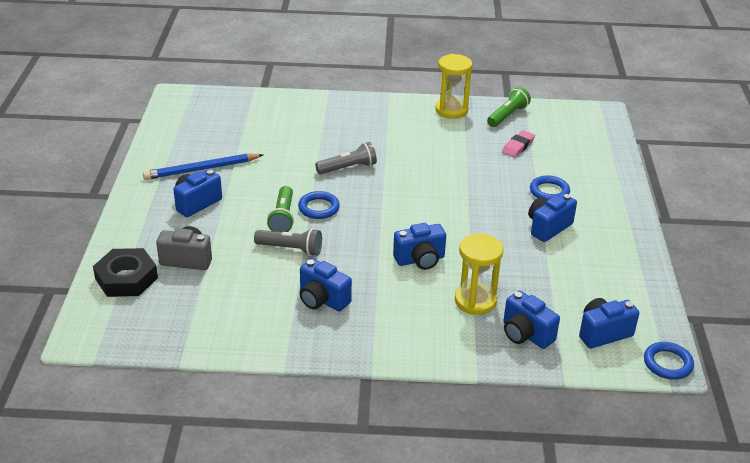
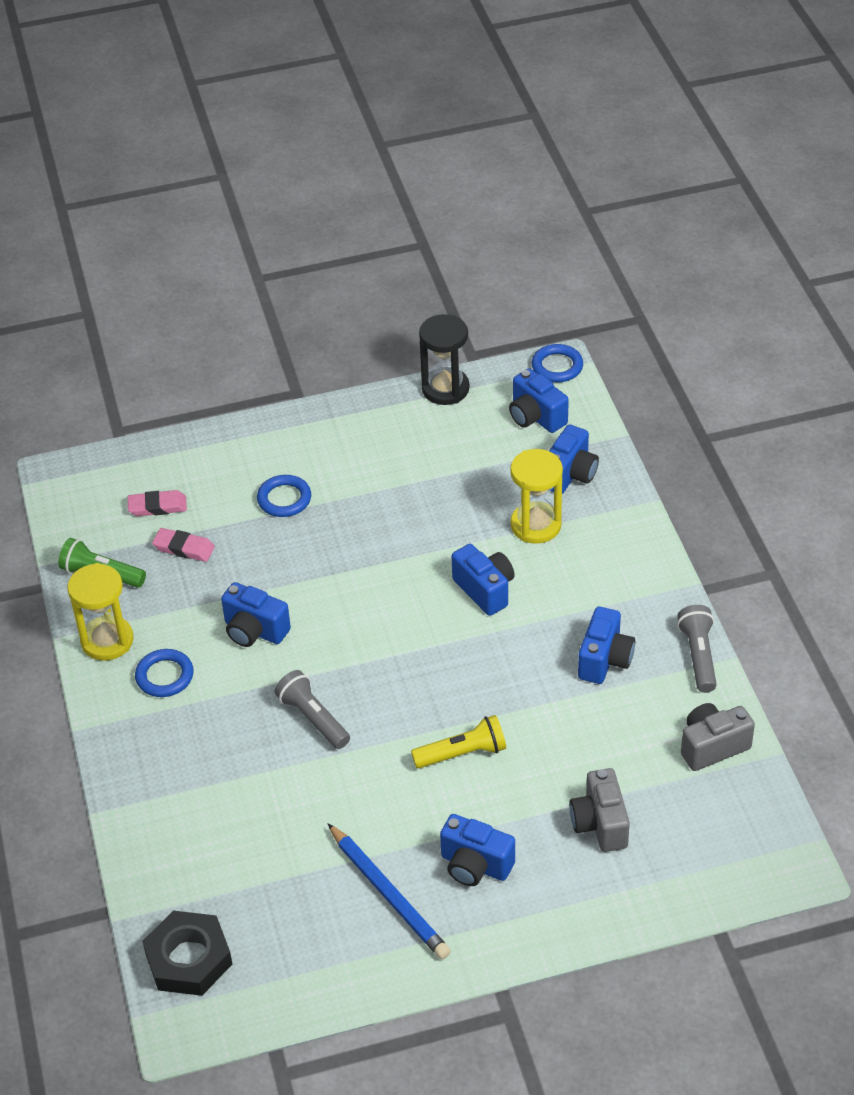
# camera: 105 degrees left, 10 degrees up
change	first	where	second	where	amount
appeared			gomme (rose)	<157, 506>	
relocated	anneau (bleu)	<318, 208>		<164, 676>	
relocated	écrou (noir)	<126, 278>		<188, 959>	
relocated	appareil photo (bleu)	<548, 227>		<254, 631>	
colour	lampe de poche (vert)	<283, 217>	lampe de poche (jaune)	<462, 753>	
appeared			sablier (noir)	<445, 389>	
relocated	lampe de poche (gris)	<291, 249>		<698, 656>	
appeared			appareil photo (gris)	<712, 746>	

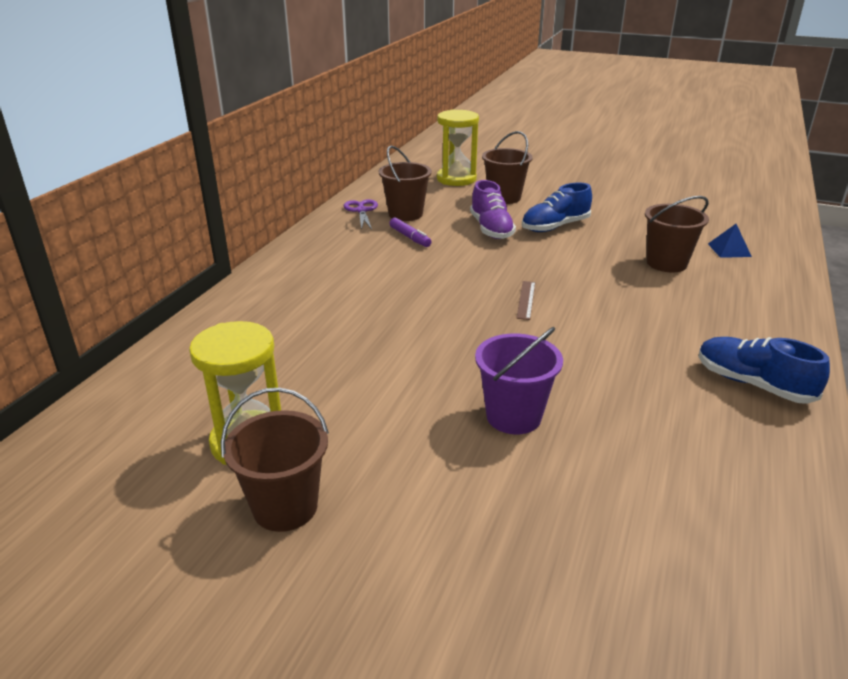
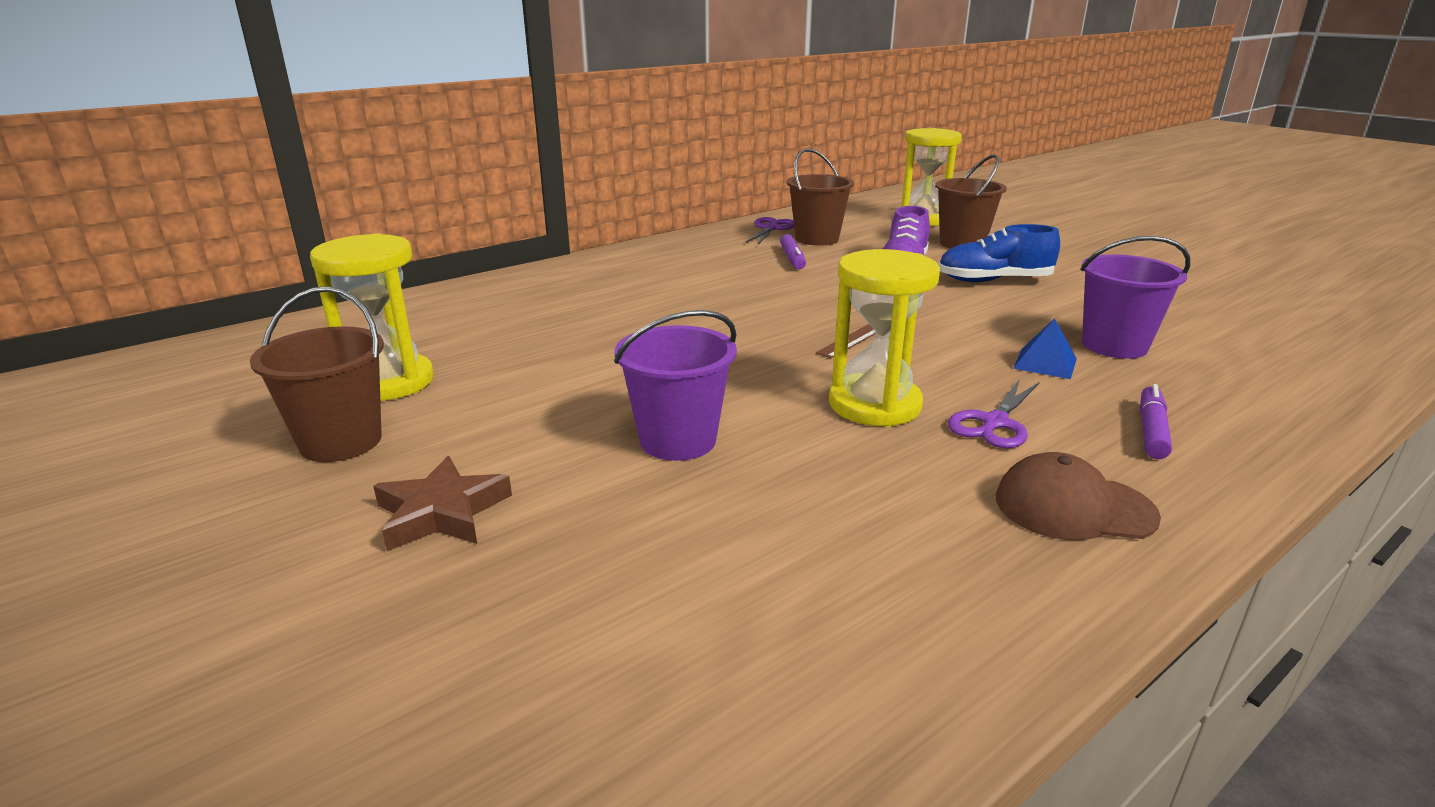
# camera: 30 degrees right, 5 degrees down
change	first	where	second	where	amount
appeared			étoile (marron)	<442, 512>	
appeared			sablier (jaune)	<874, 405>	
appeared			ciseaux (violet)	<994, 423>	
exchanged	chaussure (bleu)	<753, 384>	casquette (marron)	<1073, 507>	
relocated	pyramide (bleu)	<729, 250>		<1045, 363>	
colour	seau (marron)	<666, 263>	seau (violet)	<1114, 346>	
appeared			feutre (violet)	<1151, 431>	

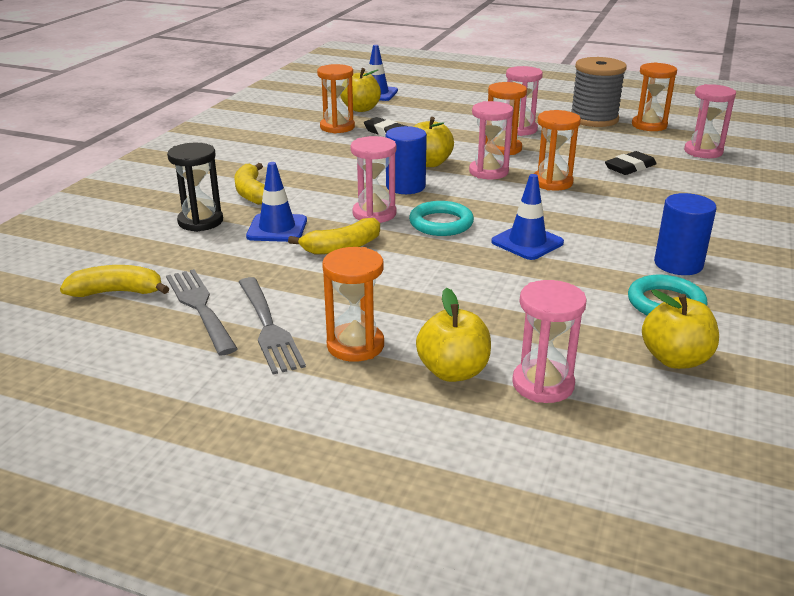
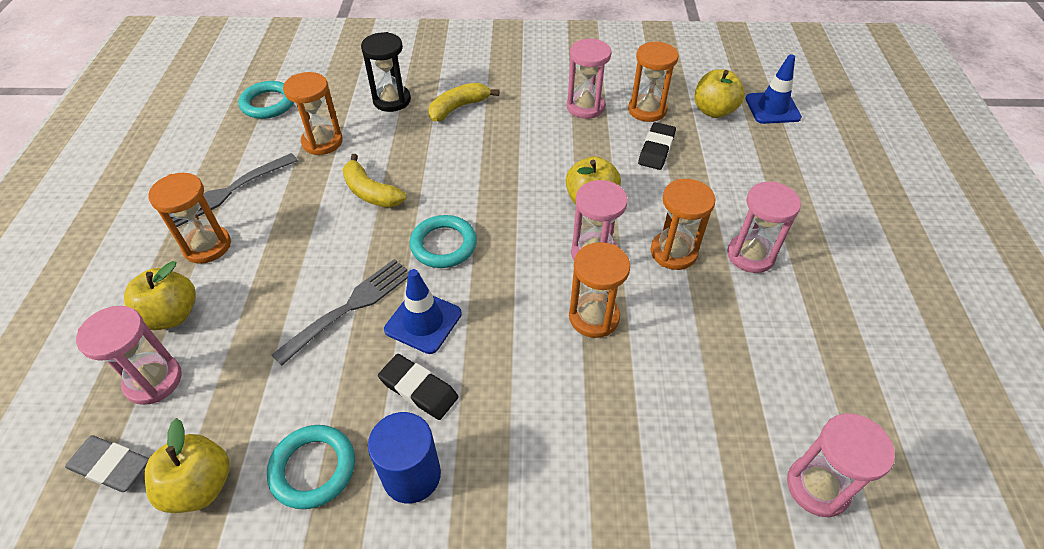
# camera: 70 degrees right, 20 degrees up
change	first	where	second	where	amount
appeared			gomme (gris)	<111, 466>	
exchanged	banane (jaune)	<117, 292>	anneau (turquoise)	<268, 103>	
relocated	fourchette (gris)	<200, 307>		<350, 307>	
relocated	sablier (orange)	<649, 125>		<322, 142>	
relocated	gomme (noir)	<630, 167>		<419, 389>	
relocated	sablier (rose)	<374, 214>		<585, 107>	
missing	cône de chantier (bleu)	<277, 228>			
missing	cylindre (bleu)	<405, 186>			
missing	bobine (gris)	<594, 119>			

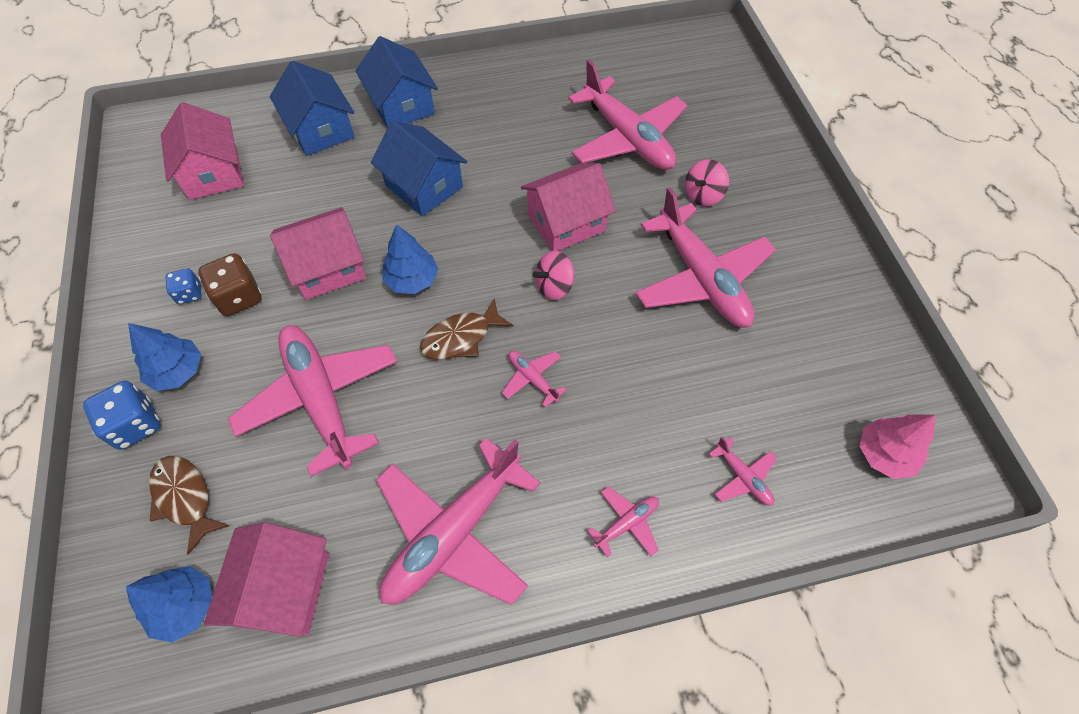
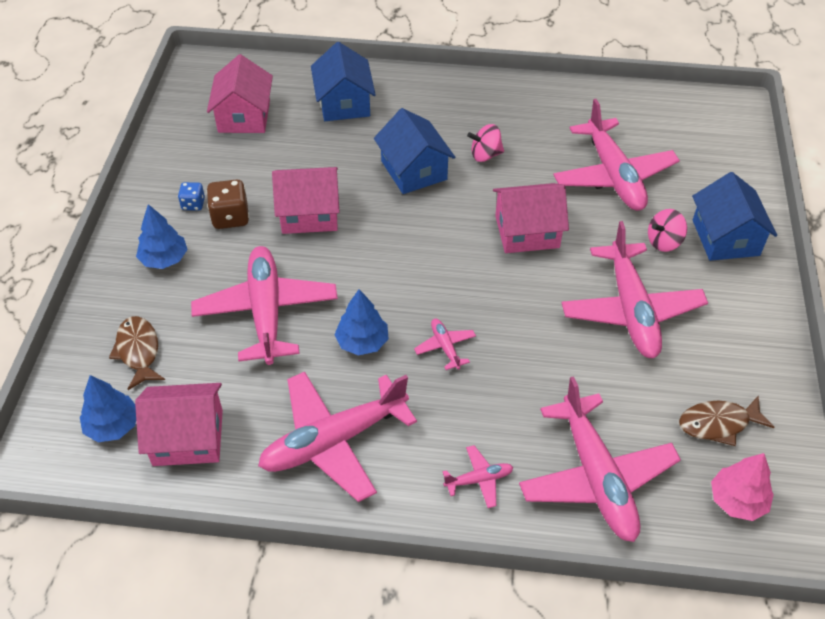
# camera: 20 degrees right, 10 degrees down
change	first	where	second	where	amount
spun	maison (rose)	<283, 589>		<188, 437>	60 degrees clockwise
relocated	arbre (bleu)	<412, 280>		<362, 342>	
relocated	toupie (rose)	<554, 286>		<485, 155>	
size	avion (rose)	<743, 477>		<596, 477>	x2.32
relocated	poisson (marron)	<461, 337>		<718, 424>	
relocated	maison (bleu)	<402, 105>		<725, 238>	
missing	dé (bleu)	<136, 425>			

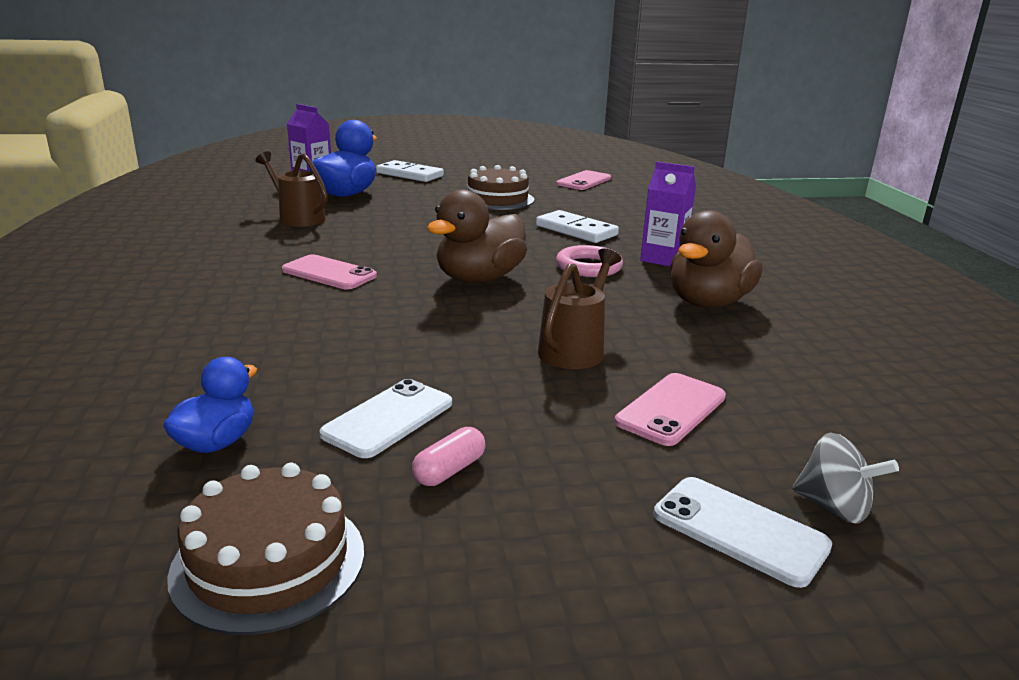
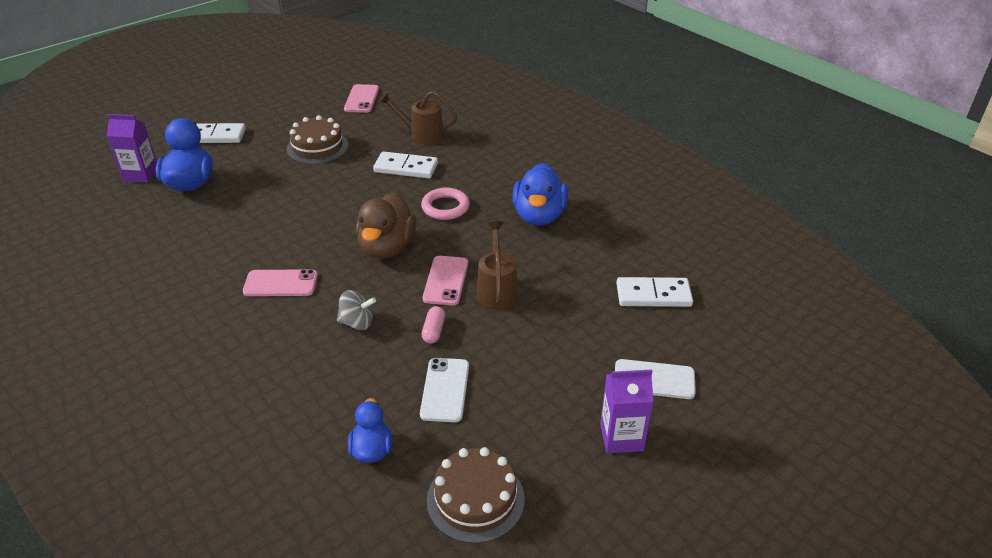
# camera: 30 degrees left, 15 degrees up
change	first	where	second	where	amount
relocated	toupie (gris)	<834, 507>		<357, 323>	
relocated	arrosoir (marron)	<297, 218>		<422, 135>	
relocated	gélule (rose)	<449, 470>		<434, 331>	
relocated	téléphone (rose)	<671, 409>		<446, 281>	
colour	canard (marron)	<708, 302>	canard (bleu)	<539, 216>	
relocated	brique de lait (violet)	<663, 259>		<621, 437>	
appeared			domino (blanc)	<653, 295>	

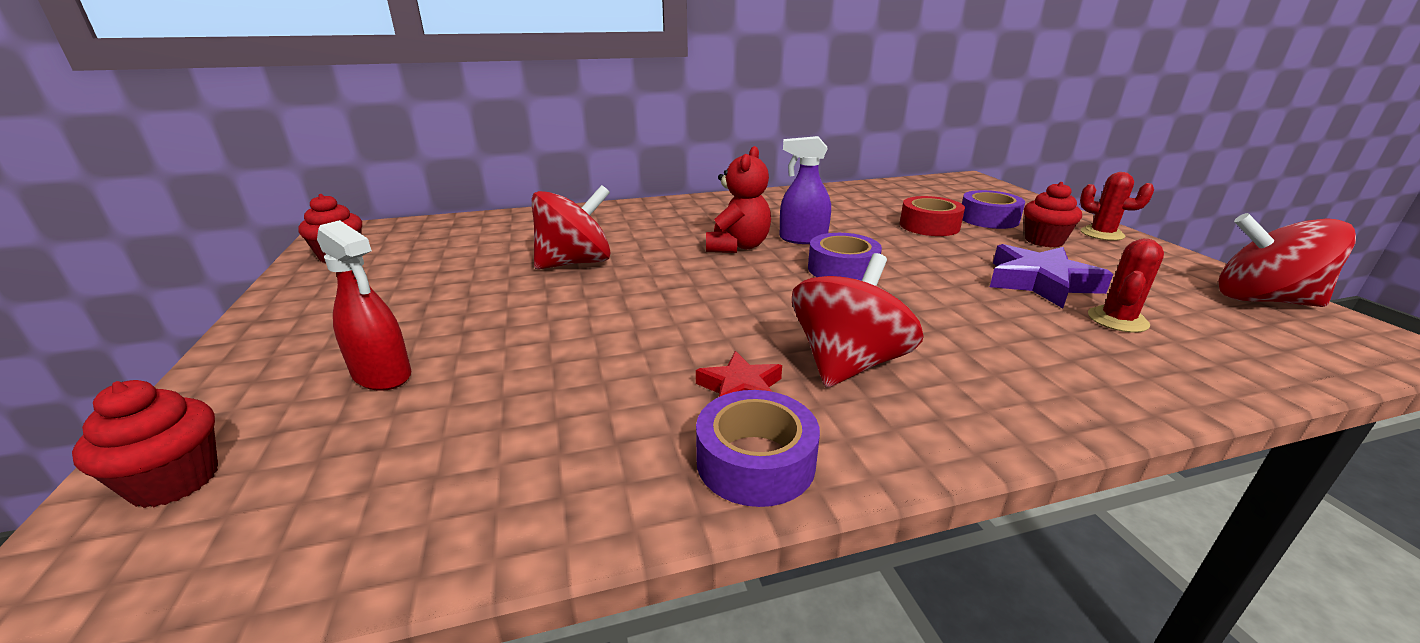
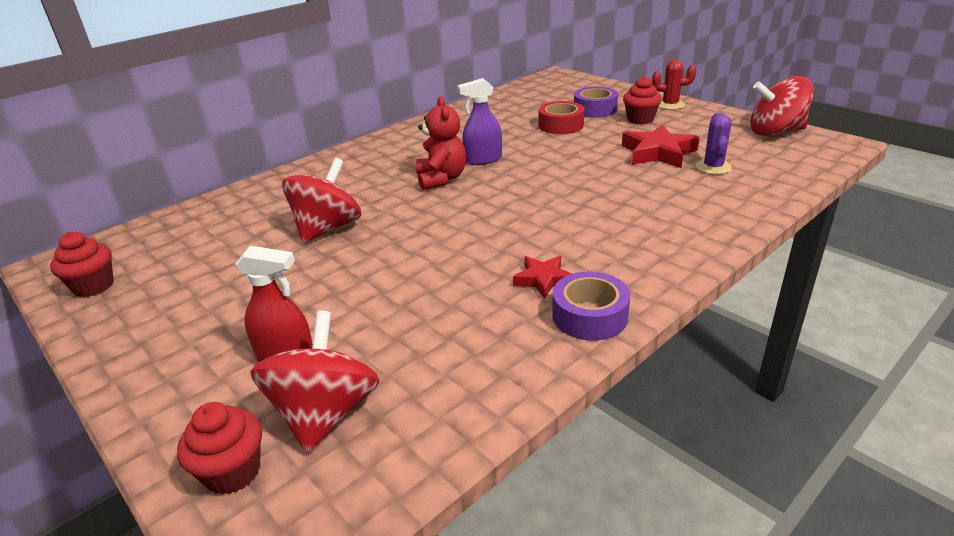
# camera: 25 degrees left, 5 degrees up
change	first	where	second	where	amount
relocated	toupie (rouge)	<848, 364>		<325, 414>	
colour	étoile (violet)	<1040, 282>	étoile (rouge)	<658, 153>	
colour	cactus (rouge)	<1117, 320>	cactus (violet)	<713, 167>	
missing	ruban adhésif (violet)	<842, 269>			

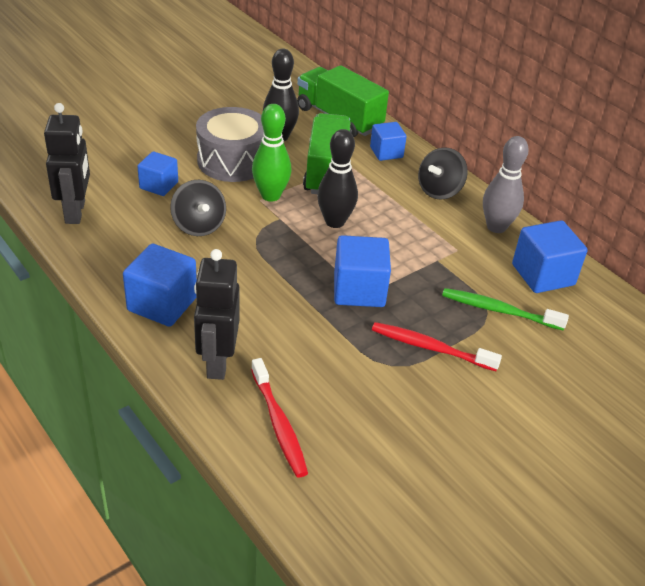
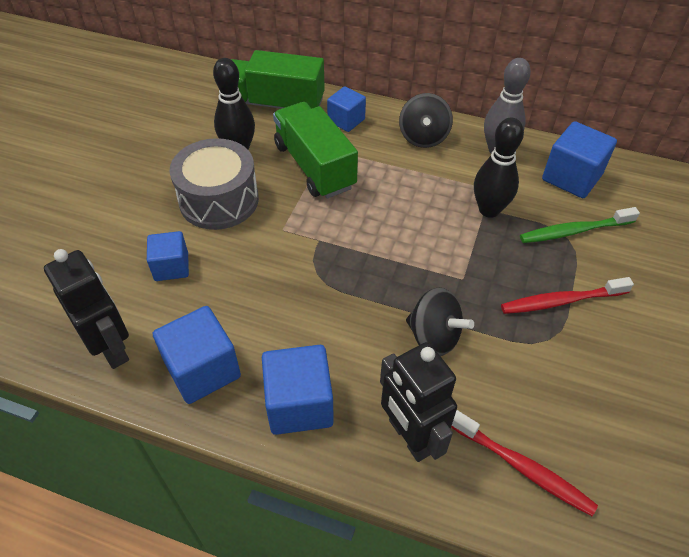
# camera: 30 degrees left, 10 degrees up
change	first	where	second	where	amount
relocated	cube (bleu)	<359, 290>		<203, 370>	
relocated	toupie (noir)	<199, 226>		<434, 337>	
relocated	quille (noir)	<335, 222>		<489, 210>	
missing	quille (vert)	<270, 195>			

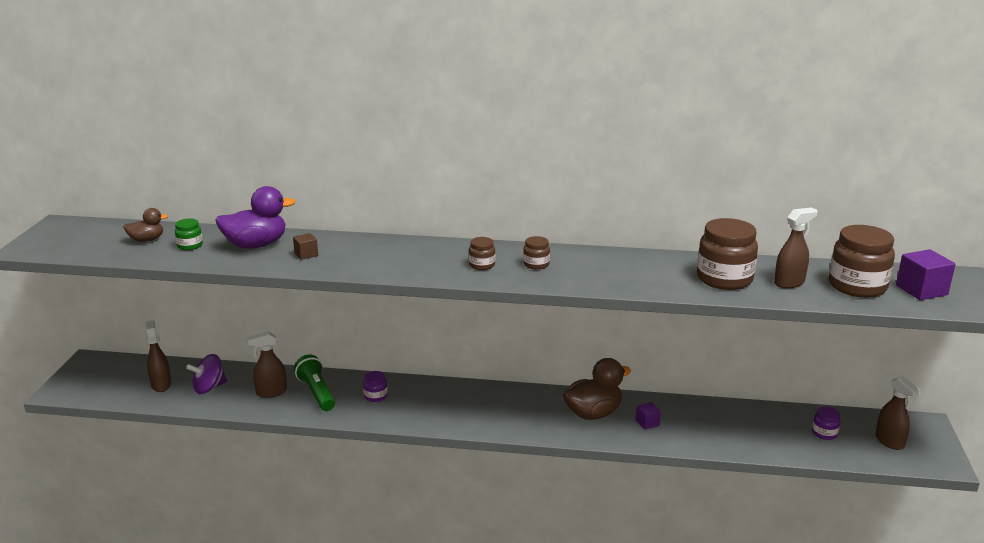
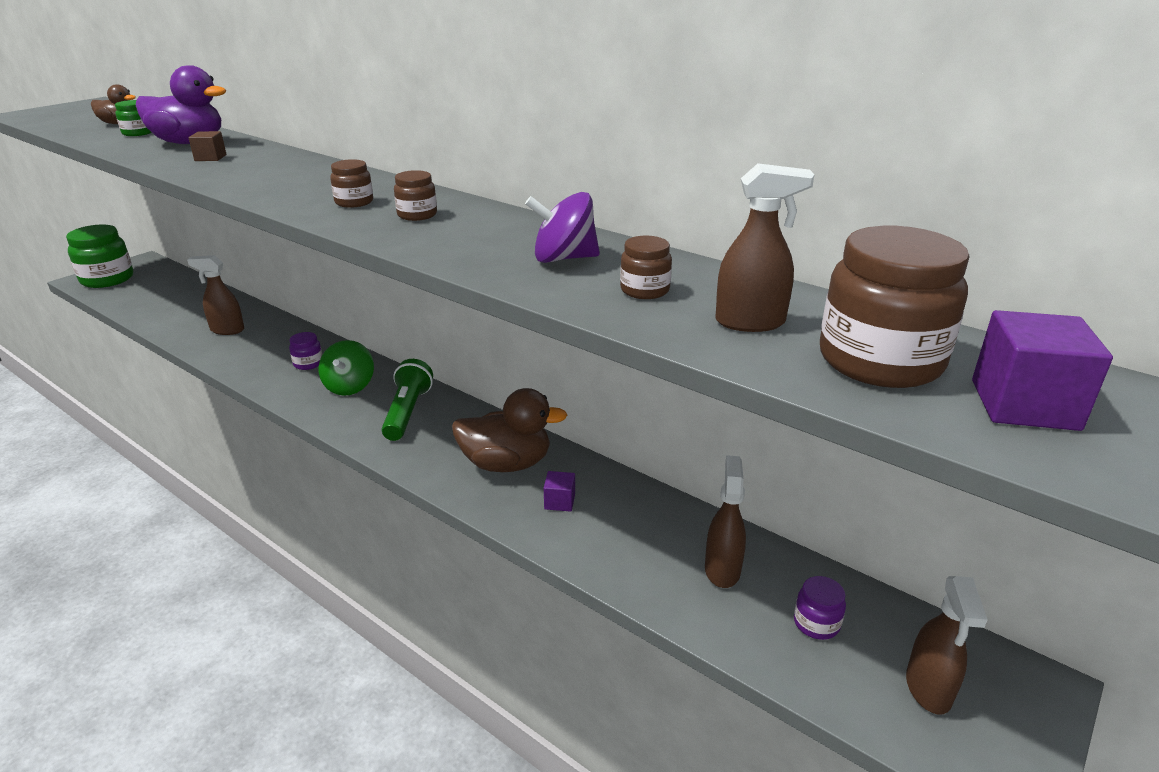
# camera: 30 degrees right, 5 degrees up
change	first	where	second	where	amount
appeared			bocal (vert)	<107, 279>	
appeared			toupie (vert)	<349, 386>	
relocated	lampe de poche (vert)	<317, 393>		<407, 412>	
relocated	toupie (violet)	<209, 388>		<564, 258>	
size	bocal (marron)	<724, 279>		<644, 290>	x0.48
relocated	vaporisateur (marron)	<161, 385>		<722, 569>	

